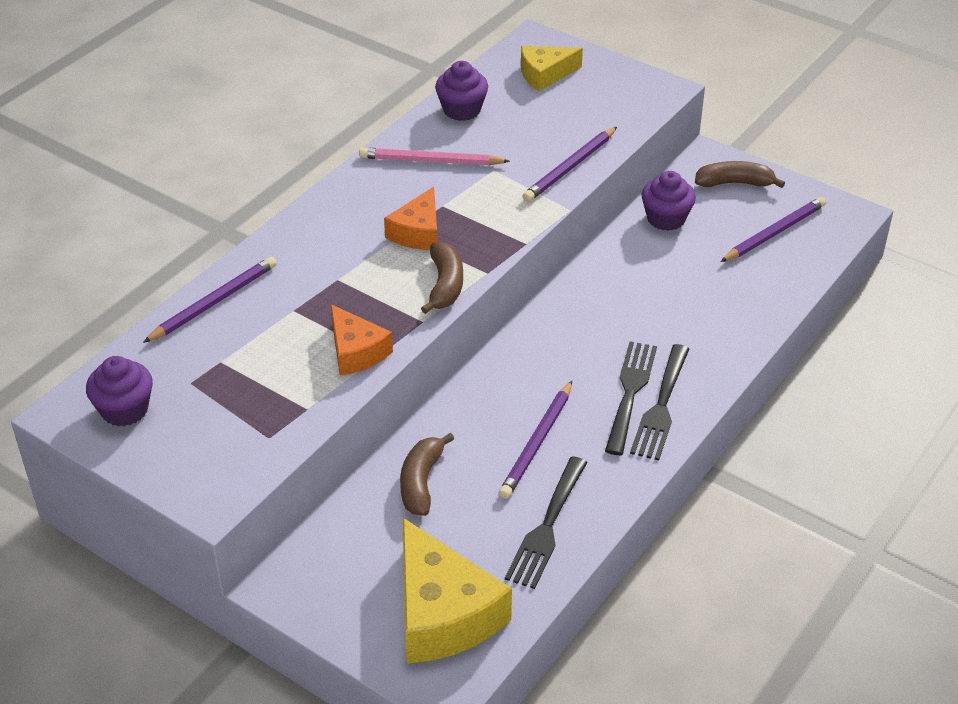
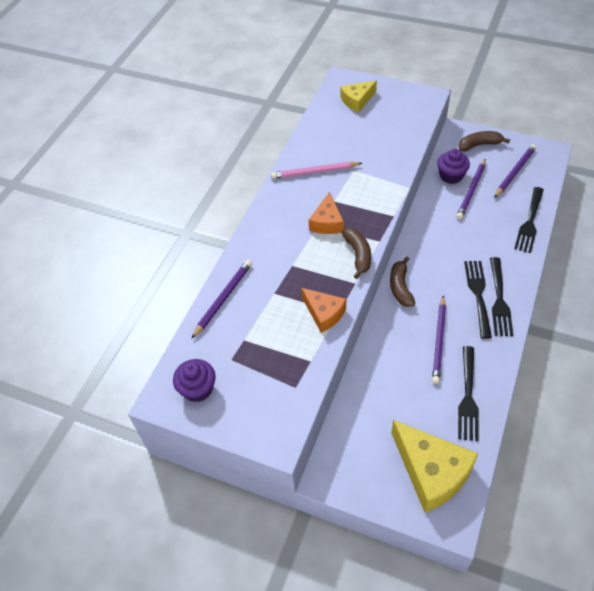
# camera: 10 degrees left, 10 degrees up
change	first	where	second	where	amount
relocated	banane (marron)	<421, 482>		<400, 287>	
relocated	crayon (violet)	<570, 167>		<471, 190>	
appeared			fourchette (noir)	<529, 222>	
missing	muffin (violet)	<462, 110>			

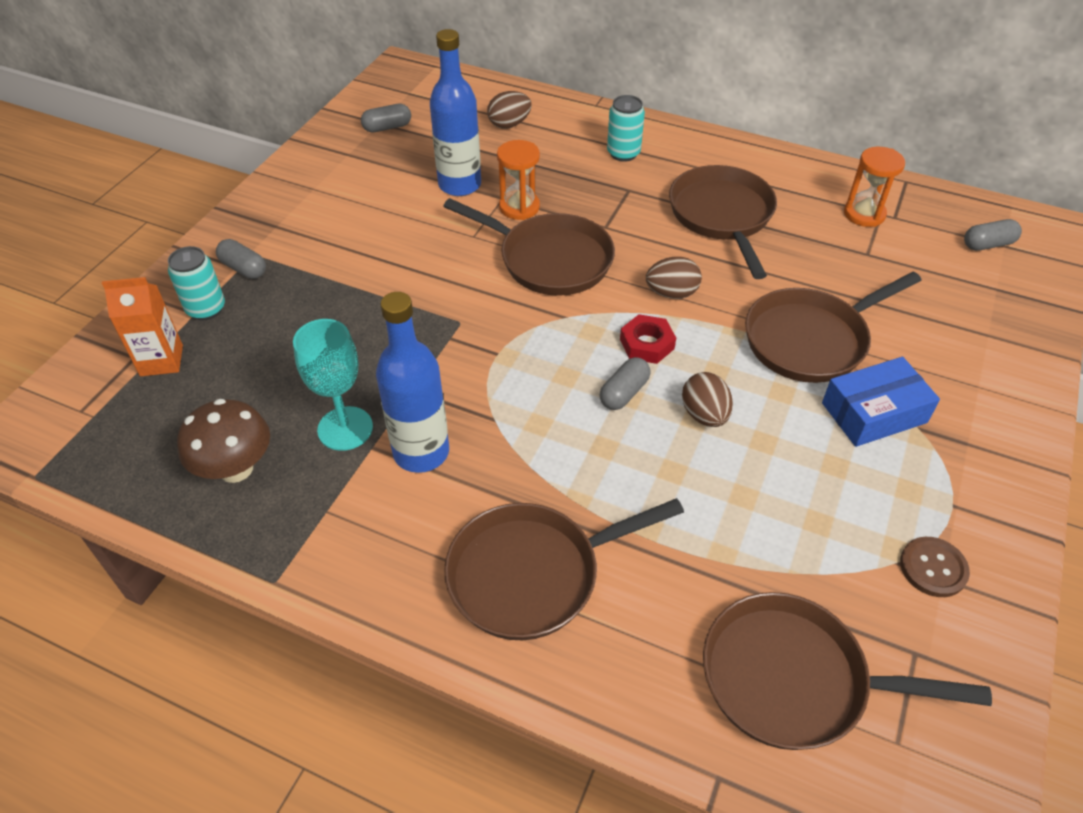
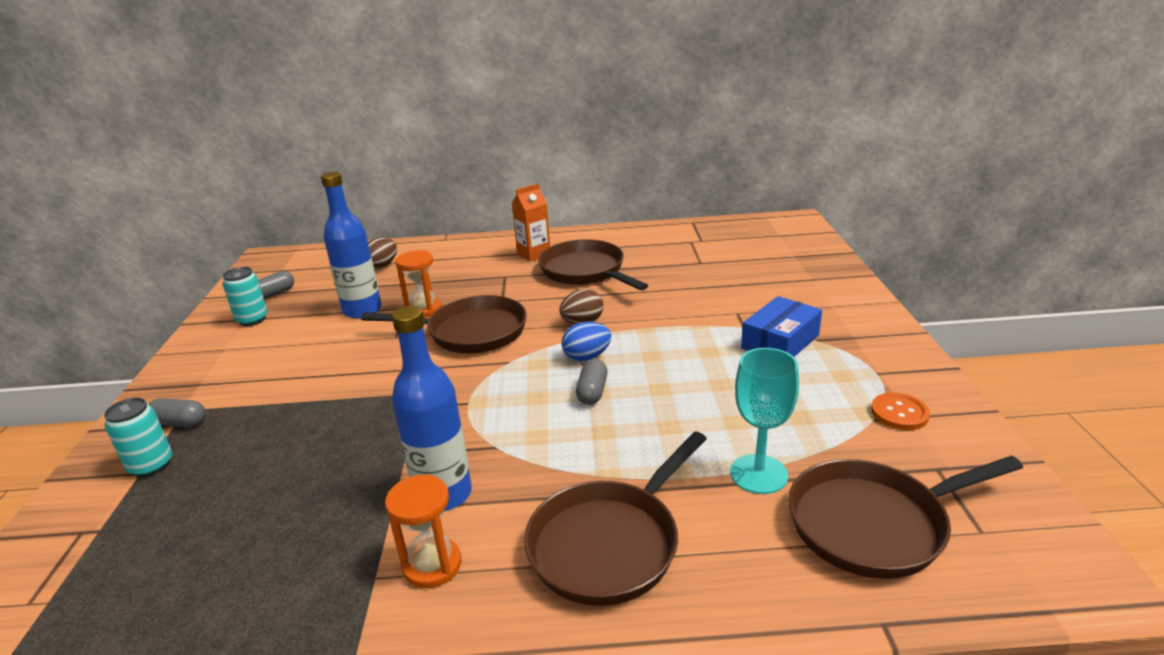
# camera: 25 degrees left, 20 degrees down
change	first	where	second	where	amount
relocated	canette (turquoise)	<623, 153>		<252, 319>	
relocated	sablier (orange)	<864, 214>		<432, 565>	
relocated	brique de lait (orange)	<161, 360>		<534, 254>	
exchanged	écrou (rouge)	<646, 344>	œuf (bleu)	<587, 357>	
relocated	verre à pied (turquoise)	<345, 428>		<758, 474>	
colour	bouton (marron)	<933, 568>	bouton (orange)	<899, 413>	
missing	champignon (marron)	<236, 468>			
missing	œuf (marron)	<704, 415>			
missing	poêle (marron)	<811, 340>			
missing	gélule (gris)	<987, 244>			

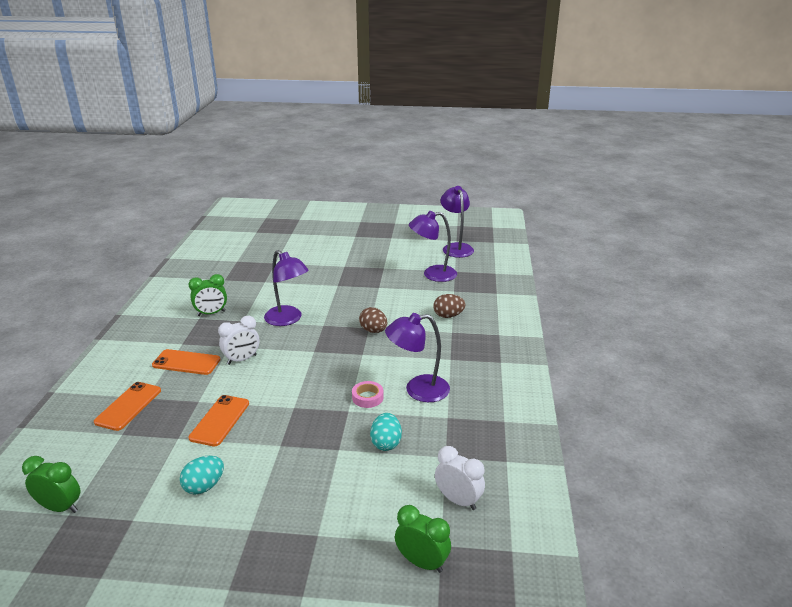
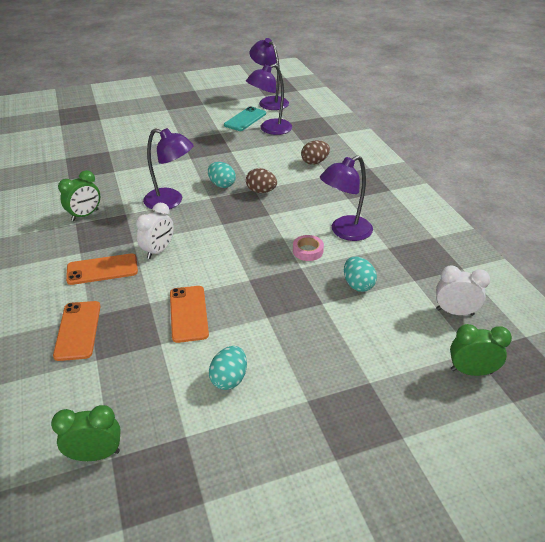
# camera: 25 degrees left, 10 degrees up
change	first	where	second	where	amount
appeared			œuf (turquoise)	<222, 185>	
appeared			téléphone (turquoise)	<245, 119>	

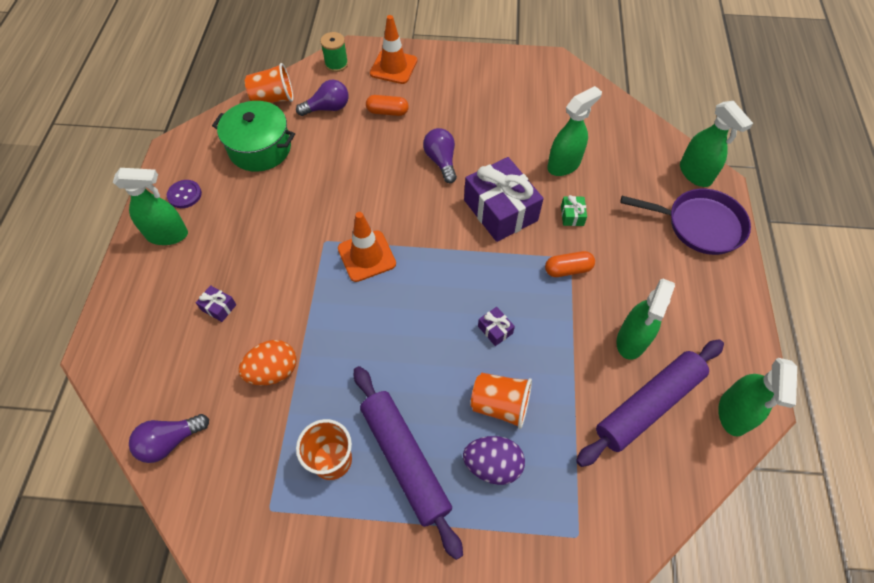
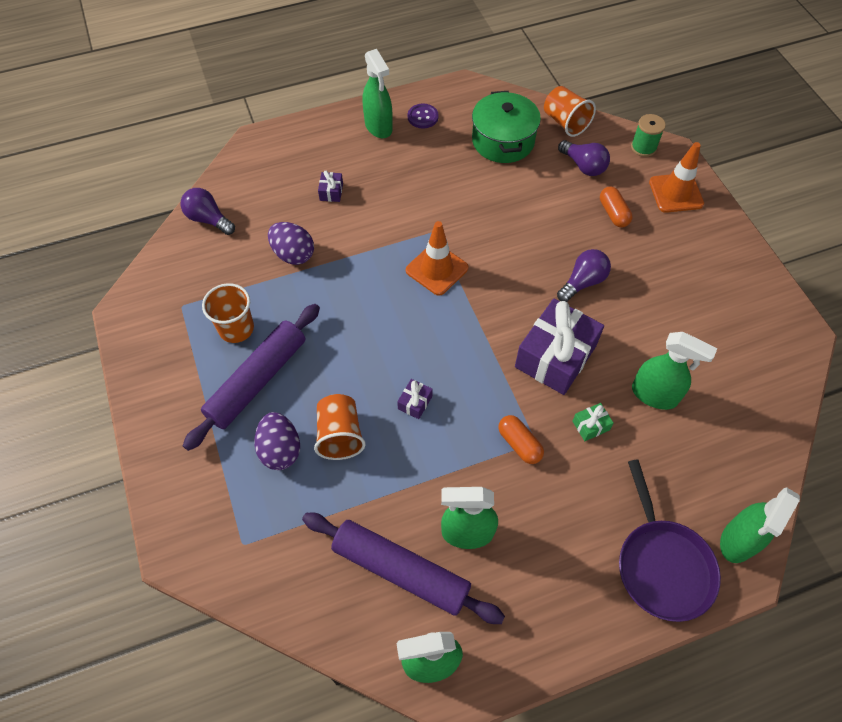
# camera: 65 degrees right, 0 degrees up
change	first	where	second	where	amount
colour	œuf (orange)	<273, 371>	œuf (violet)	<293, 254>	

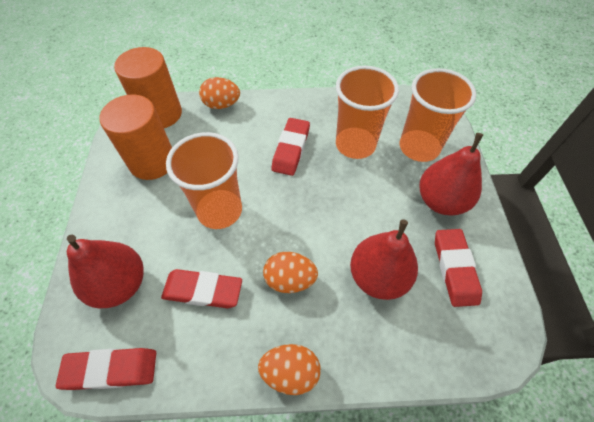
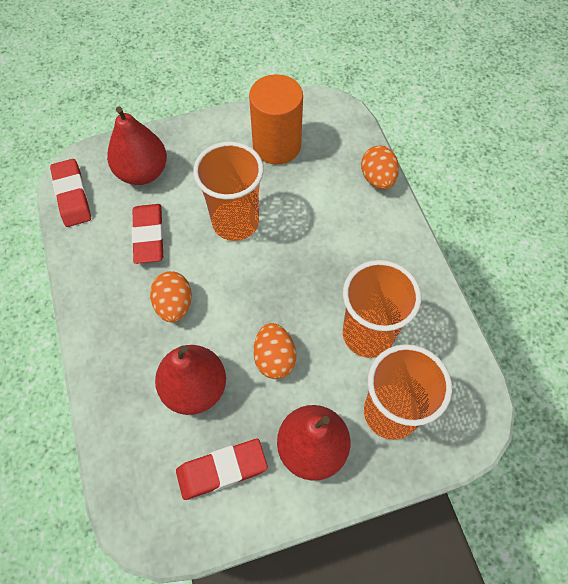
# camera: 75 degrees right, 5 degrees up
change	first	where	second	where	amount
relocated	œuf (orange)	<290, 372>		<274, 358>	
missing	cylindre (orange)	<161, 114>			
missing	gomme (rouge)	<291, 149>			

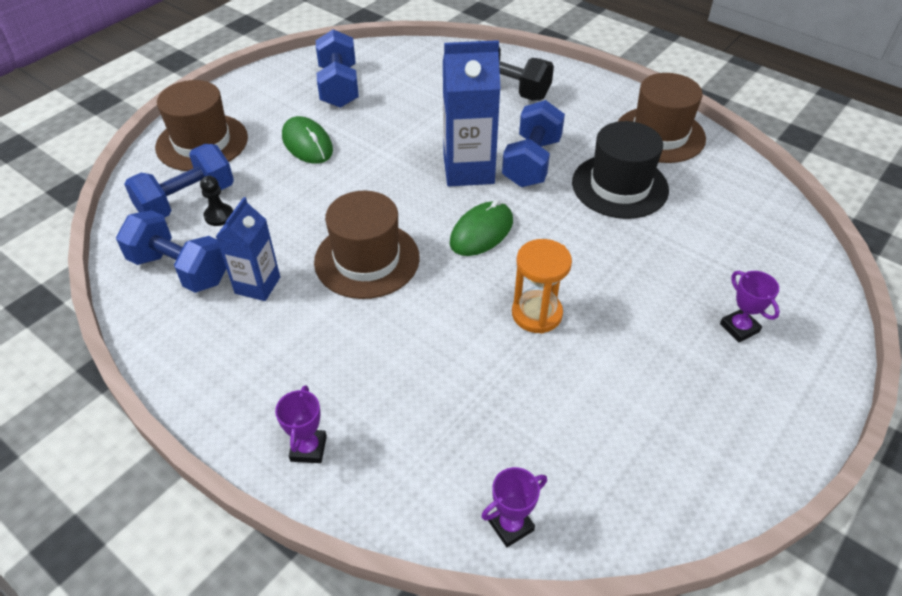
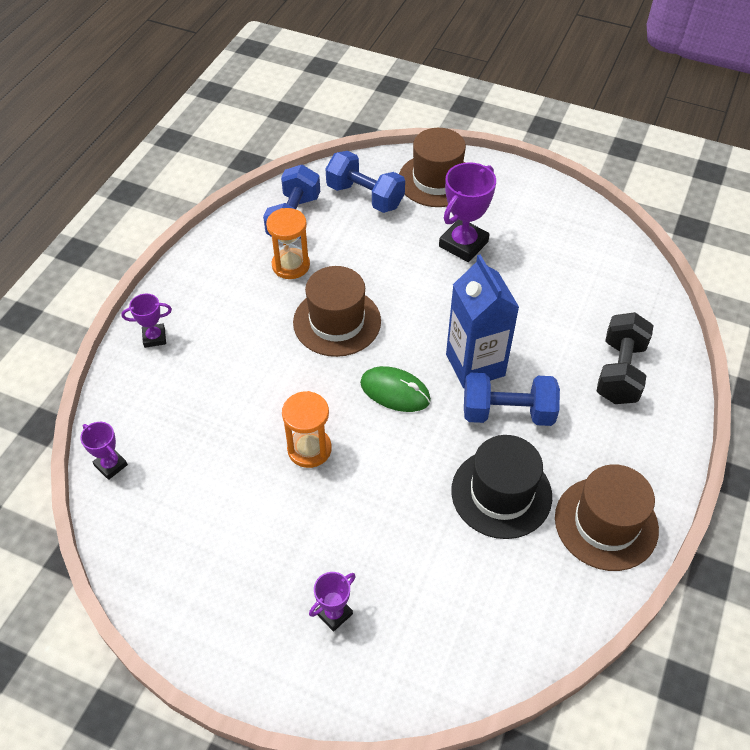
# camera: 75 degrees right, 5 degrees up
change	first	where	second	where	amount
exchanged	brique de lait (bleu)	<257, 285>	sablier (orange)	<291, 265>	
exchanged	souris (vert)	<307, 144>	trophée (violet)	<463, 244>	
missing	pion (noir)	<219, 216>			
missing	haltère (bleu)	<339, 87>			

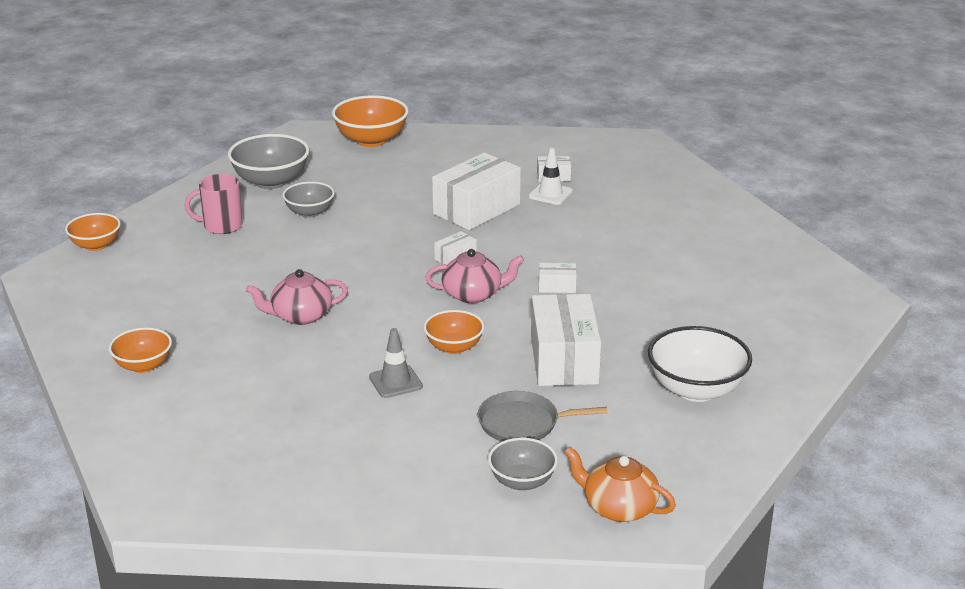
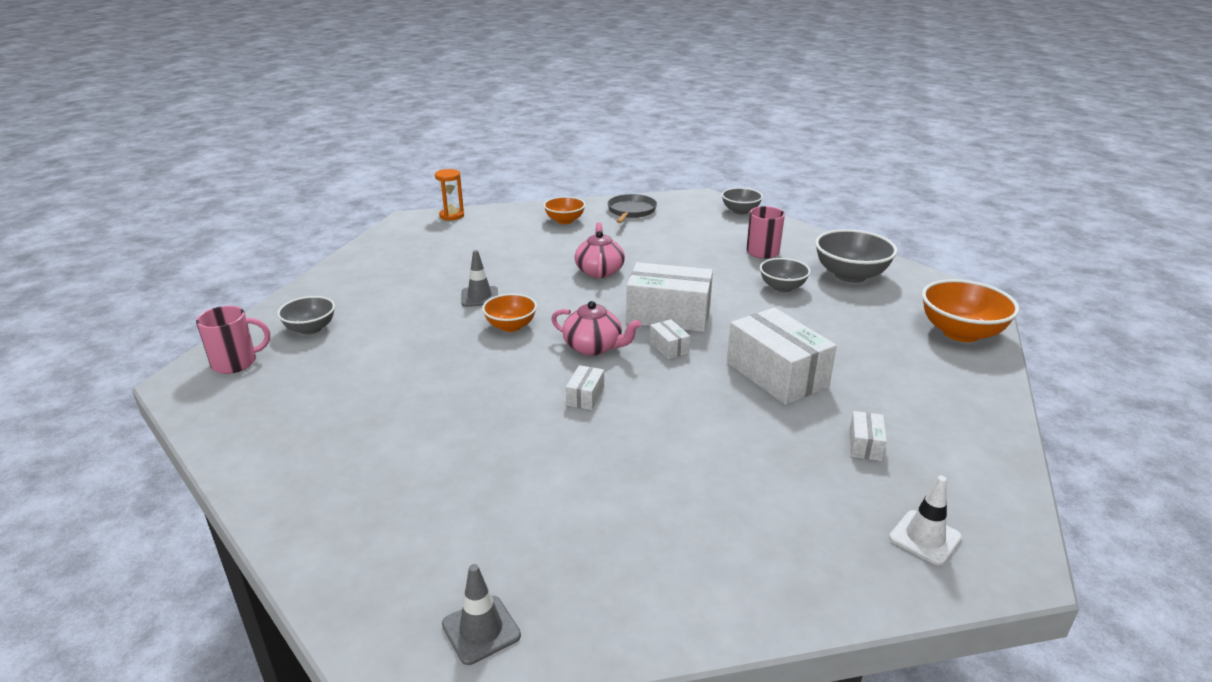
# camera: 105 degrees right, 0 degrees up
change	first	where	second	where	amount
exchanged	théière (orange)	<618, 507>	tasse (rose)	<236, 363>	
appeared			sablier (orange)	<451, 216>	
appeared			cône de chantier (gris)	<481, 630>	
spun	théière (rose)	<473, 294>		<594, 347>	75 degrees counterclockwise
relocated	poêle (gris)	<523, 423>		<631, 211>	
relocated	boîte (blanc)	<564, 360>		<668, 315>	
colour	bol (orange)	<96, 245>	bol (gris)	<740, 211>	
relocated	cône de chantier (blanc)	<550, 194>		<925, 538>	
missing	bol (blanc)	<696, 390>			

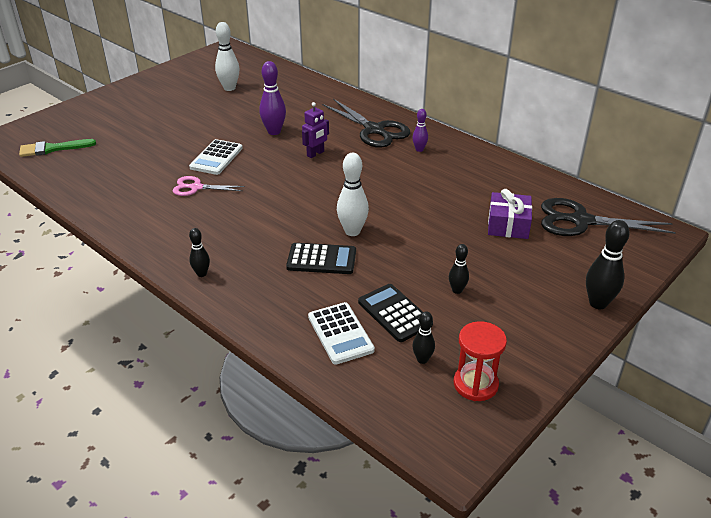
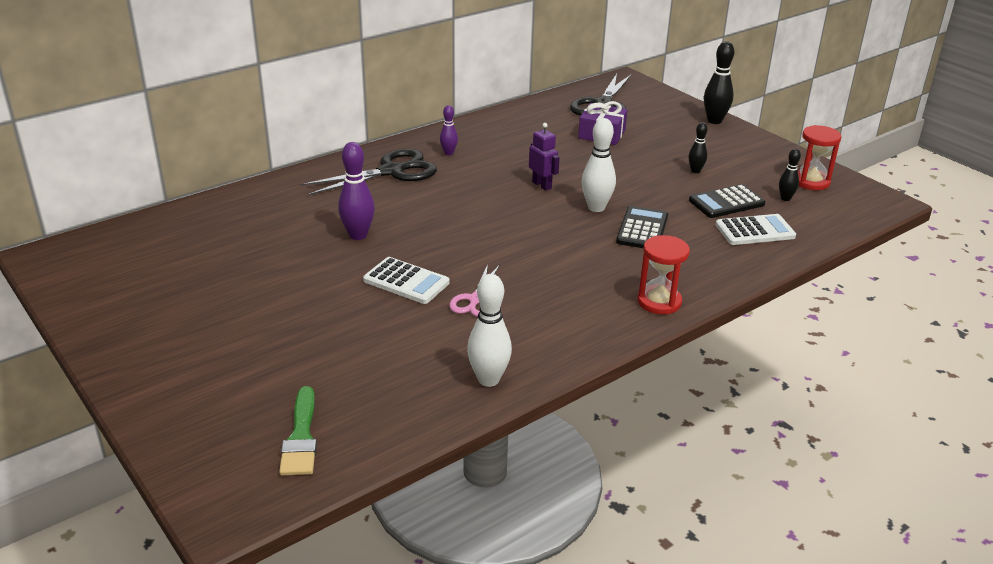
# camera: 80 degrees left, 5 degrees down
change	first	where	second	where	amount
relocated	quille (blanc)	<229, 88>		<488, 379>	
relocated	robot (violet)	<315, 154>		<542, 185>	
exchanged	quille (noir)	<201, 274>	sablier (rouge)	<659, 302>	

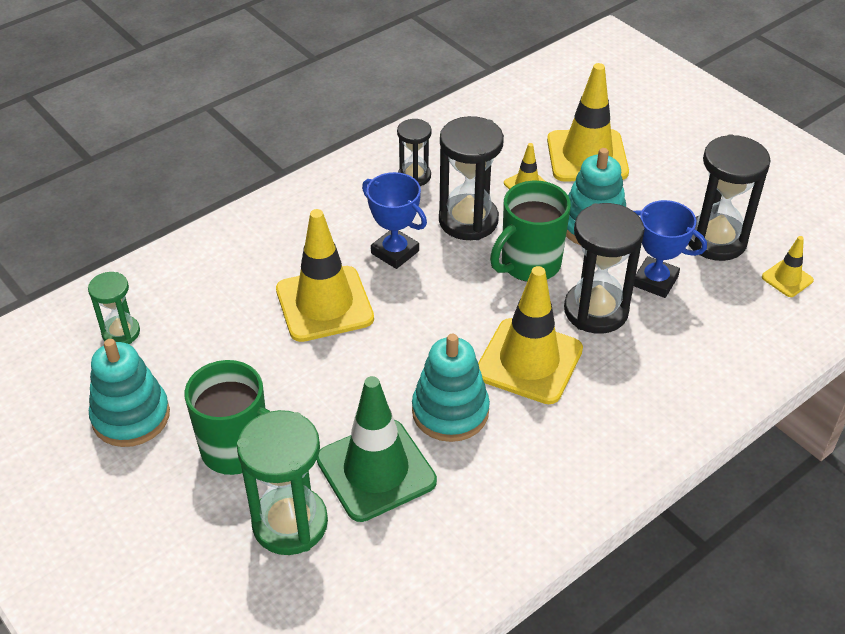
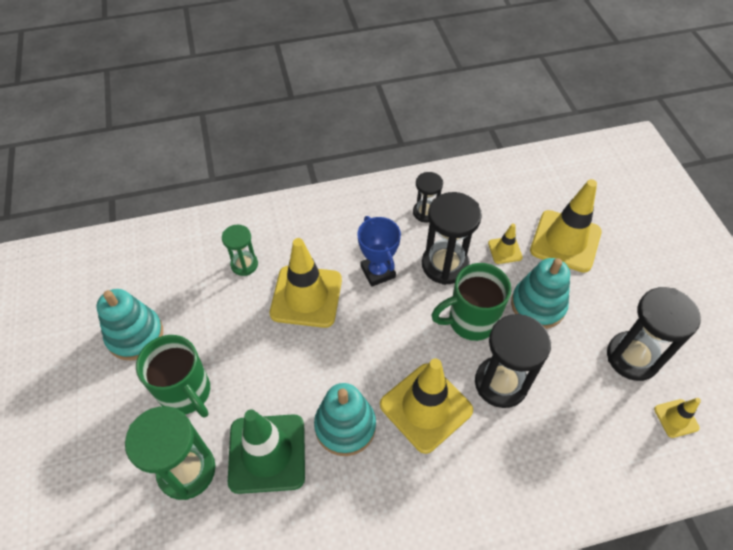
# camera: 25 degrees right, 10 degrees up
change	first	where	second	where	amount
relocated	sablier (vert)	<121, 332>		<244, 264>	
missing	trophée (bleu)	<655, 281>			

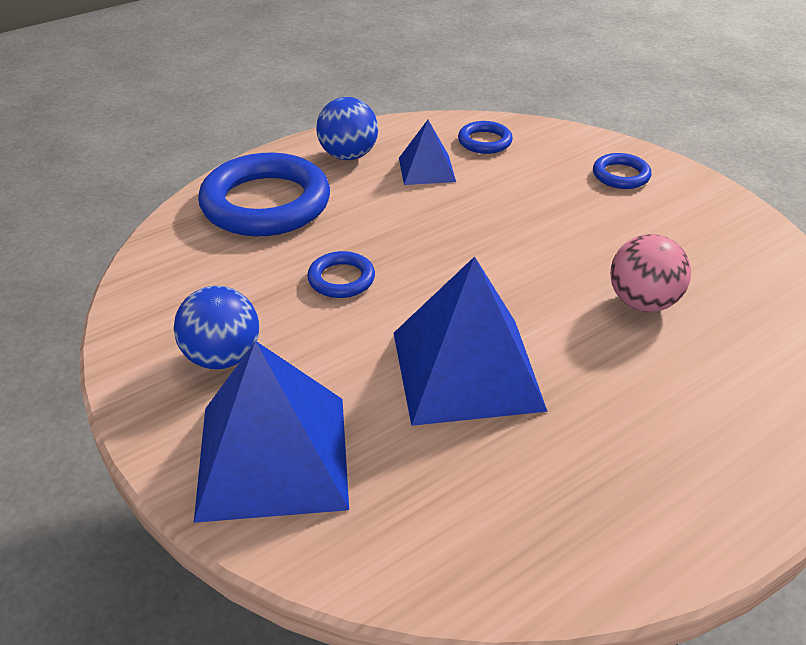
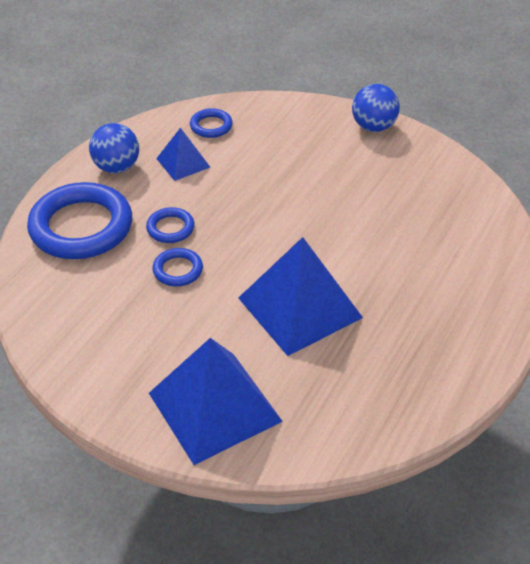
# camera: 25 degrees left, 5 degrees up
change	first	where	second	where	amount
relocated	anneau (bleu)	<621, 175>		<170, 228>	
relocated	balle (bleu)	<222, 357>		<373, 127>	
missing	balle (rose)	<643, 302>			

